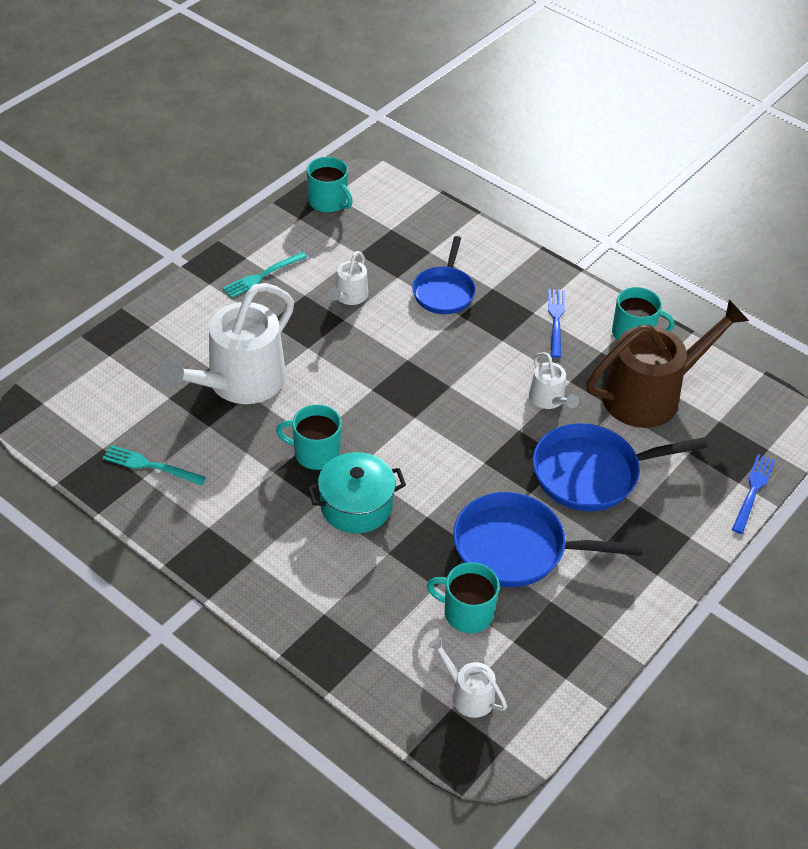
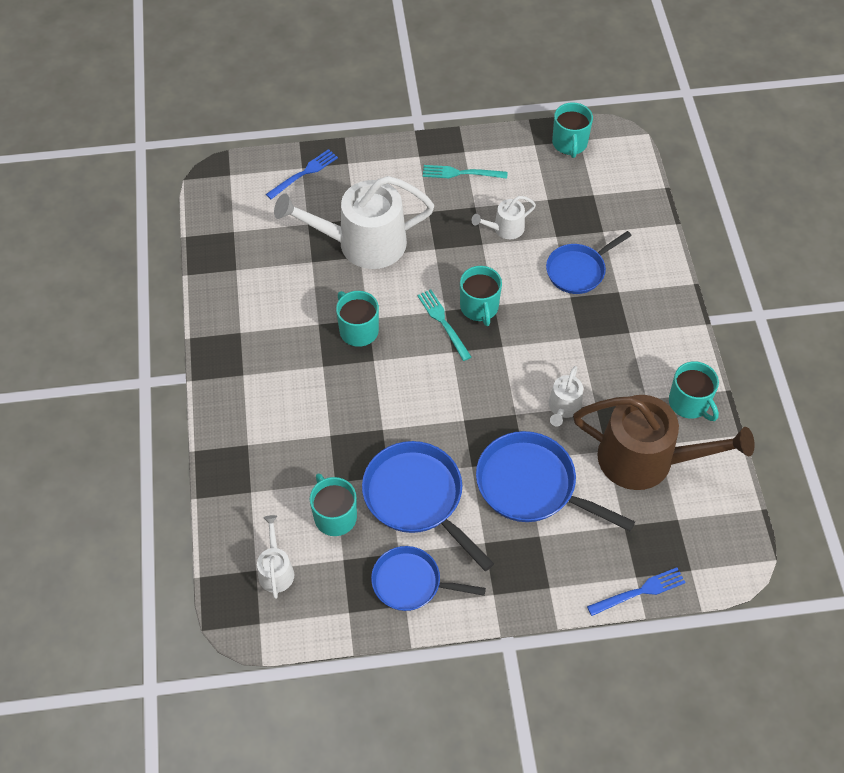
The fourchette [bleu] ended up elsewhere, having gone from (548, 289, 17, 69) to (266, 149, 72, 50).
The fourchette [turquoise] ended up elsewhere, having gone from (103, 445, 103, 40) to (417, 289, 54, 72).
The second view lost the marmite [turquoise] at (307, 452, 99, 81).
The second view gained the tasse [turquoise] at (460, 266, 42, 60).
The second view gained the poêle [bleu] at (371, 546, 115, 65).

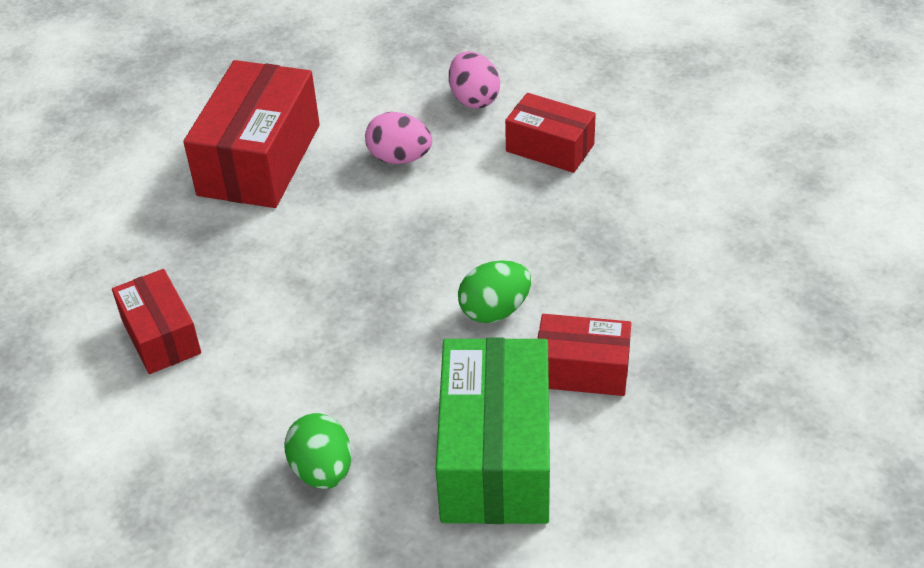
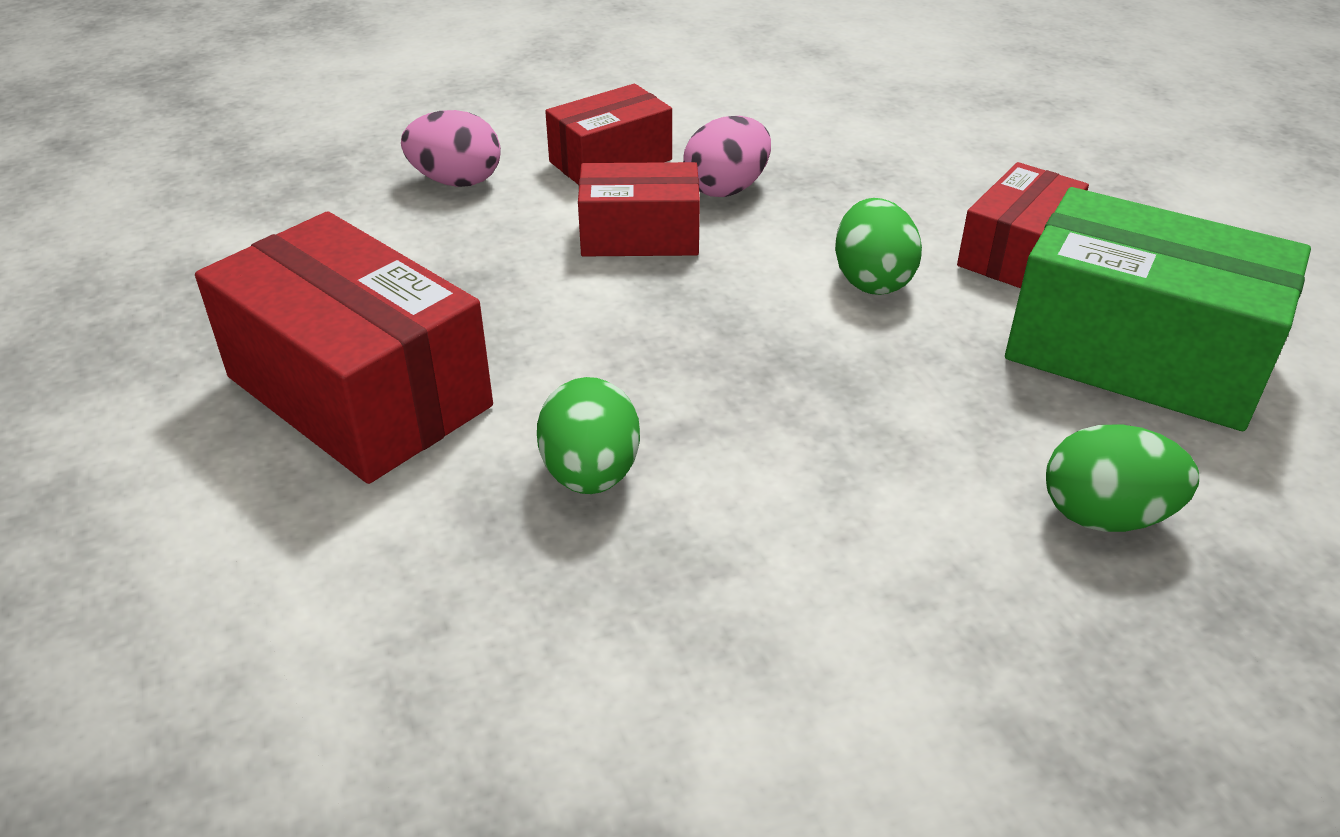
The œuf [rose] ended up elsewhere, having gone from (365, 112, 67, 52) to (683, 116, 88, 81).
The boîte [rouge] ended up elsewhere, having gone from (112, 269, 89, 105) to (578, 162, 122, 94).
The second view gained the œuf [vert] at (537, 377, 103, 117).

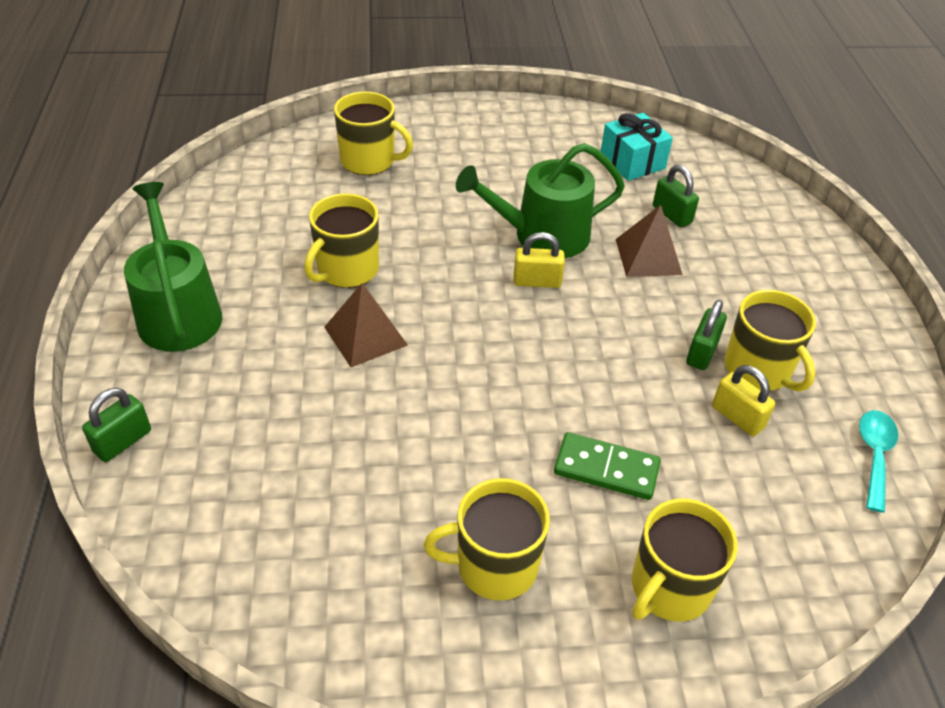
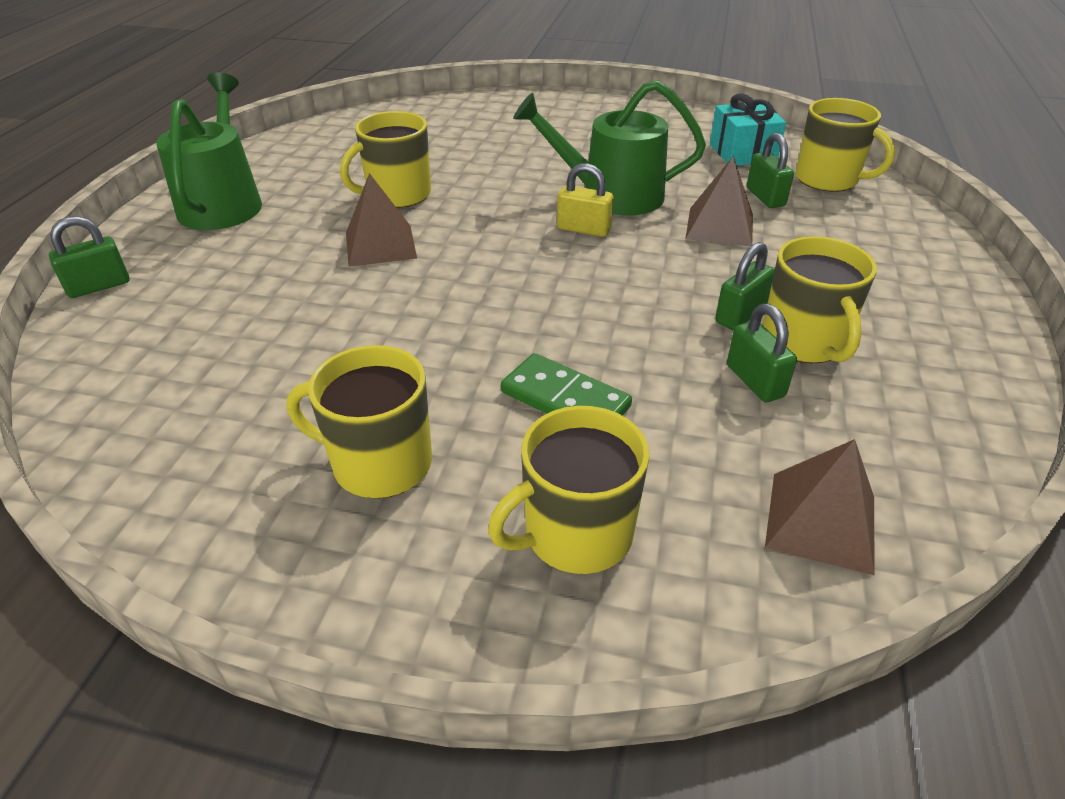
The tasse [jaune] ended up elsewhere, having gone from (334, 92, 79, 83) to (795, 98, 100, 94).
What was the cadenas [jaune] at (712, 365, 63, 71) turned into the cadenas [vert] at (727, 304, 70, 98).
The second view lost the cuillère [turquoise] at (859, 410, 39, 103).
The second view gained the pyramide [marron] at (765, 439, 109, 136).

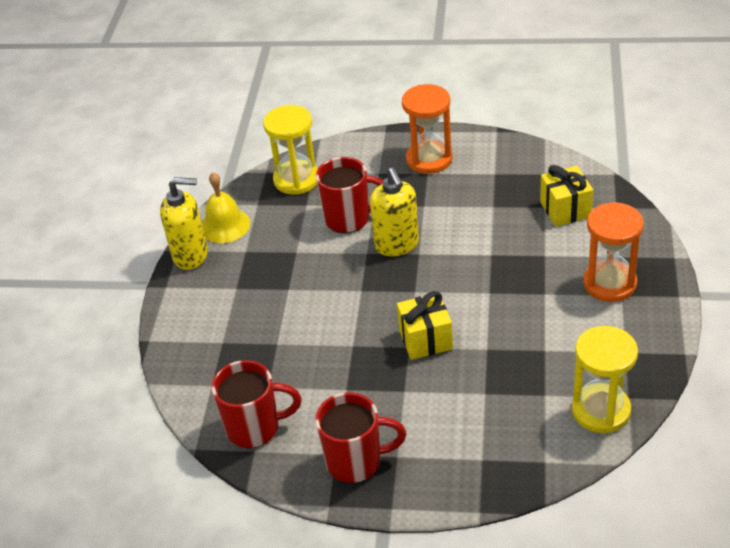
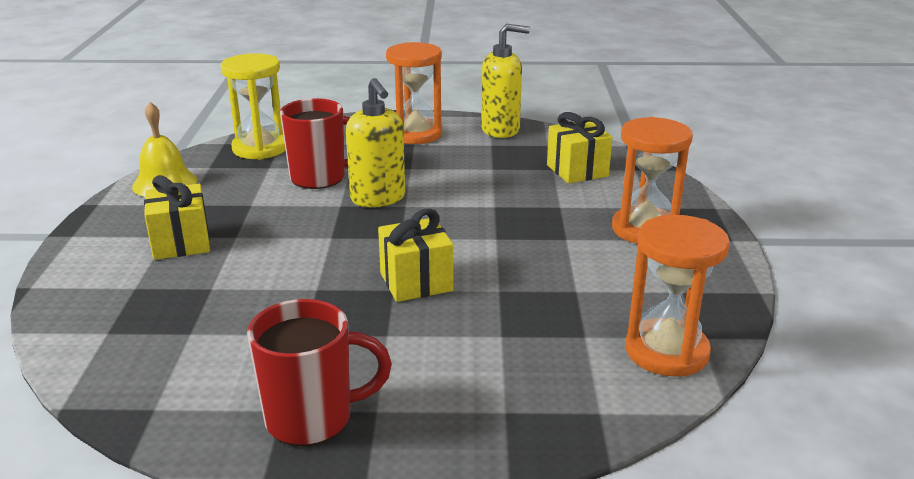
The distributeur de savon [jaune] ended up elsewhere, having gone from (160, 177, 48, 93) to (481, 24, 49, 114).
What was the sablier [jaune] at (572, 326, 66, 107) turned into the sablier [orange] at (625, 215, 105, 162).
The second view lost the tasse [rouge] at (211, 360, 90, 88).
The second view gained the cadeau [jaune] at (144, 175, 66, 85).

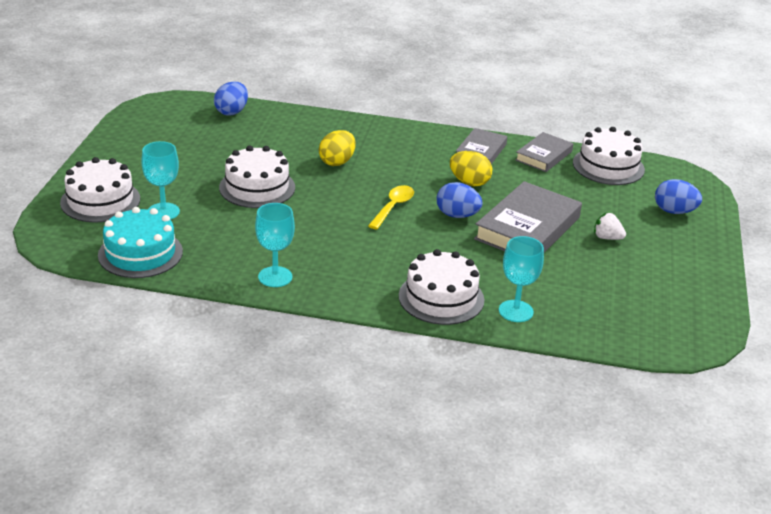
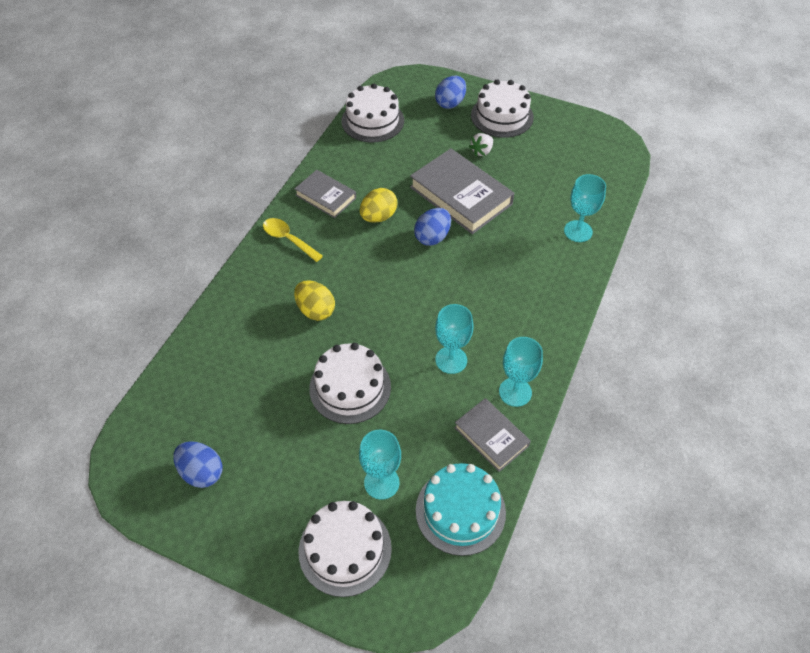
The œuf [bleu] ended up elsewhere, having gone from (214, 81, 34, 35) to (173, 441, 49, 47).
The livre [gris] ended up elsewhere, having gone from (515, 132, 58, 40) to (454, 398, 77, 74).
The cuillère [jaune] ended up elsewhere, having gone from (368, 185, 46, 45) to (263, 218, 60, 44).
The gâteau [blanc] ended up elsewhere, having gone from (399, 249, 85, 76) to (471, 79, 63, 59).
The second view gained the verre à pied [turquoise] at (435, 304, 39, 70).

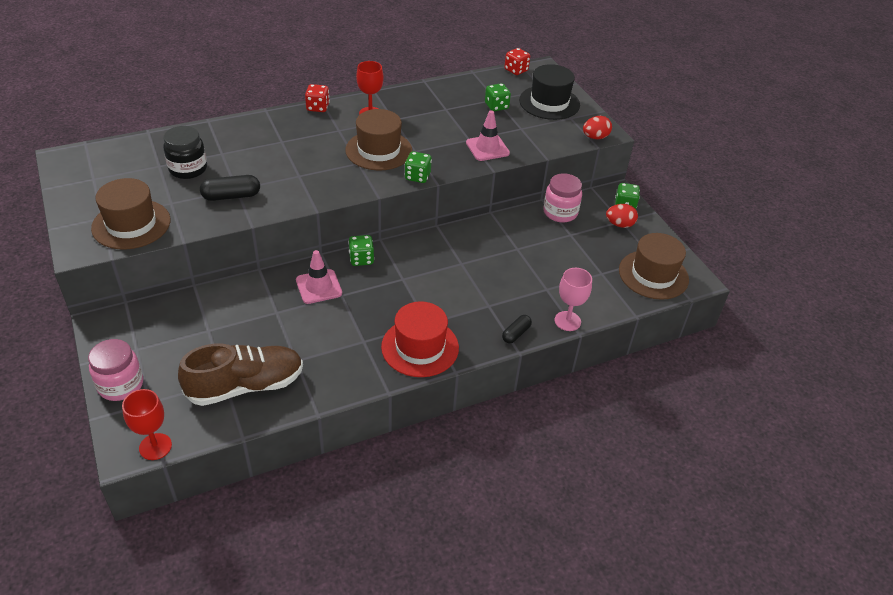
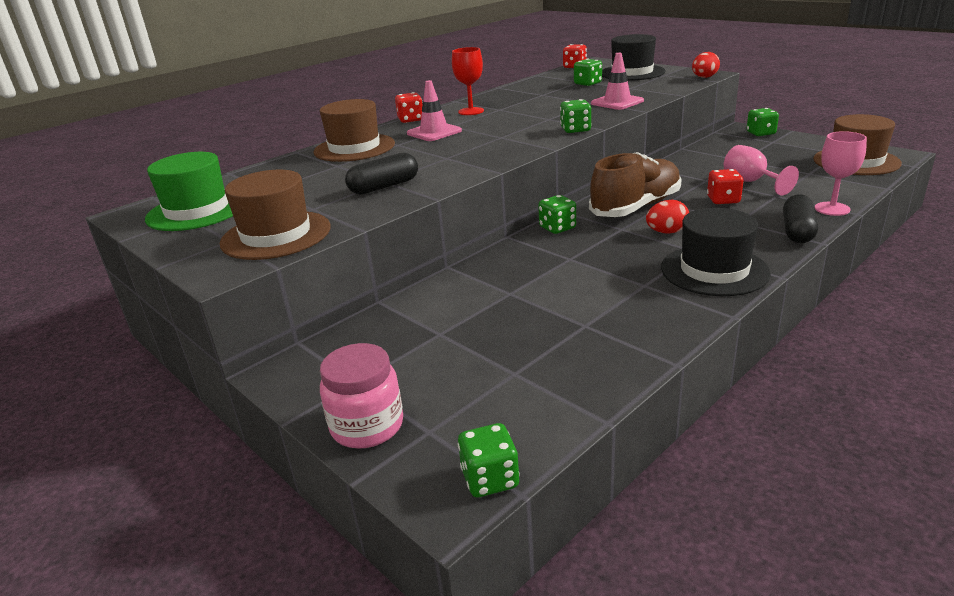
The chapeau [marron] ended up elsewhere, having gone from (345, 109, 67, 61) to (313, 99, 82, 63).
The second view lost the bocal [noir] at (163, 126, 44, 53).
The second view lost the bocal [rose] at (543, 173, 39, 50).
The œuf [rouge] ended up elsewhere, having gone from (606, 204, 32, 24) to (646, 200, 43, 34).
The cône de chantier [rose] ended up elsewhere, having gone from (296, 250, 46, 54) to (407, 80, 55, 61).
What was the chapeau [rouge] at (381, 301, 78, 76) turned into the chapeau [noir] at (661, 208, 110, 88).
The size of the gélule [noir] at (502, 315, 30, 28) changed by a factor of 1.54.
The chaussure [marron] ended up elsewhere, having gone from (178, 343, 125, 63) to (589, 152, 93, 65).
Where the verre à pied [rouge] stood at (122, 389, 50, 71), the dé [vert] came to stand at (458, 423, 62, 74).
The second view gained the verre à pied [rose] at (724, 145, 75, 51).
The second view gained the chapeau [vert] at (145, 152, 88, 79).
The second view gained the dé [rouge] at (707, 169, 37, 35).

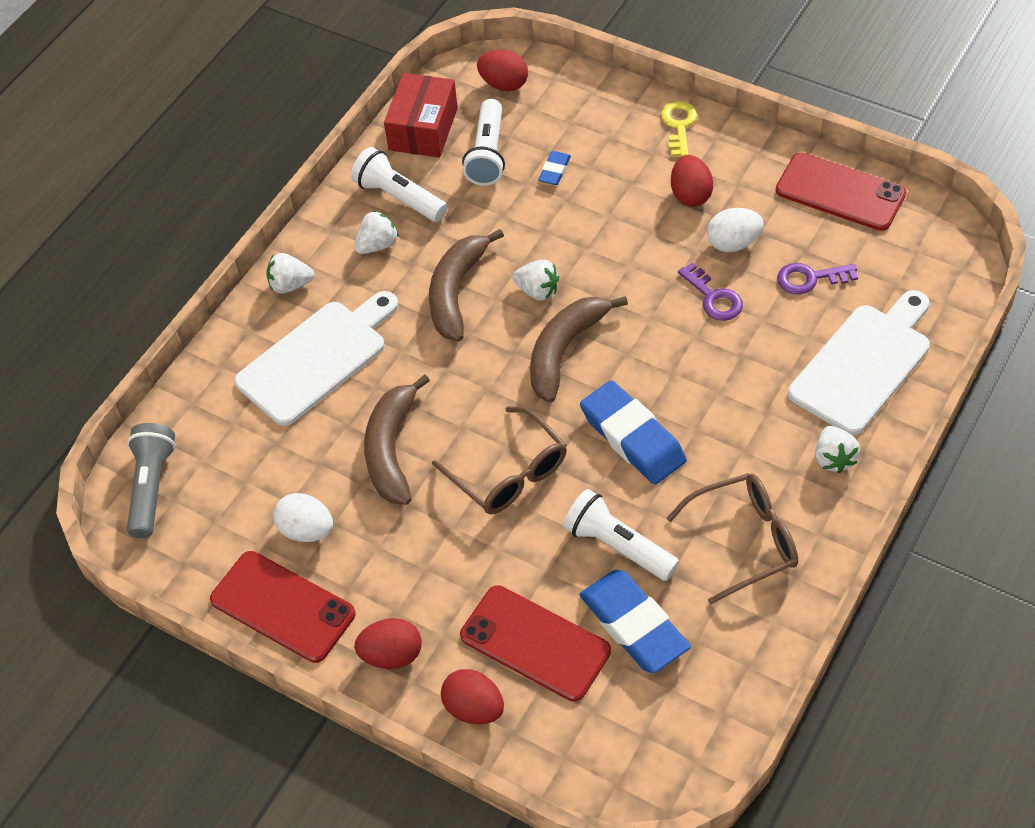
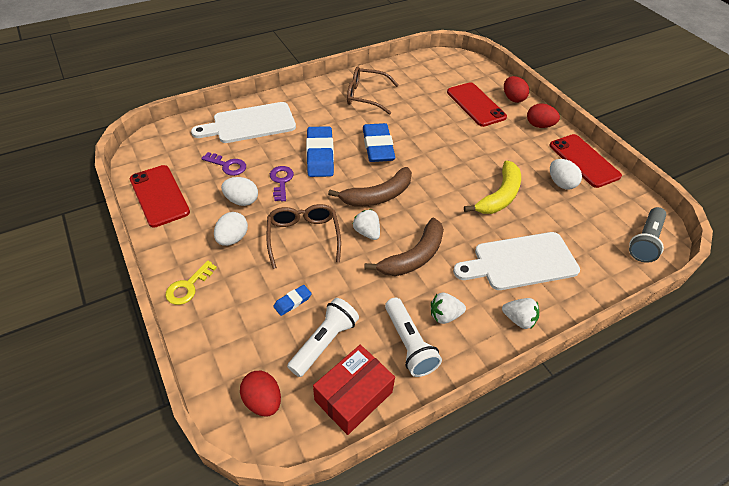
What was the œuf [rouge] at (671, 155, 42, 52) turned into the œuf [blanc] at (214, 212, 34, 34).
What was the banane [marron] at (364, 374, 66, 131) turned into the banane [jaune] at (464, 161, 57, 53).
The lunettes [marron] ended up elsewhere, having gone from (432, 406, 135, 108) to (266, 204, 75, 65).
The second view lost the fraise [blanc] at (815, 426, 45, 47).
The second view lost the lampe de poche [blanc] at (563, 489, 116, 92).
The gomme [bleu] ended up elsewhere, having gone from (579, 570, 112, 103) to (306, 126, 28, 51).

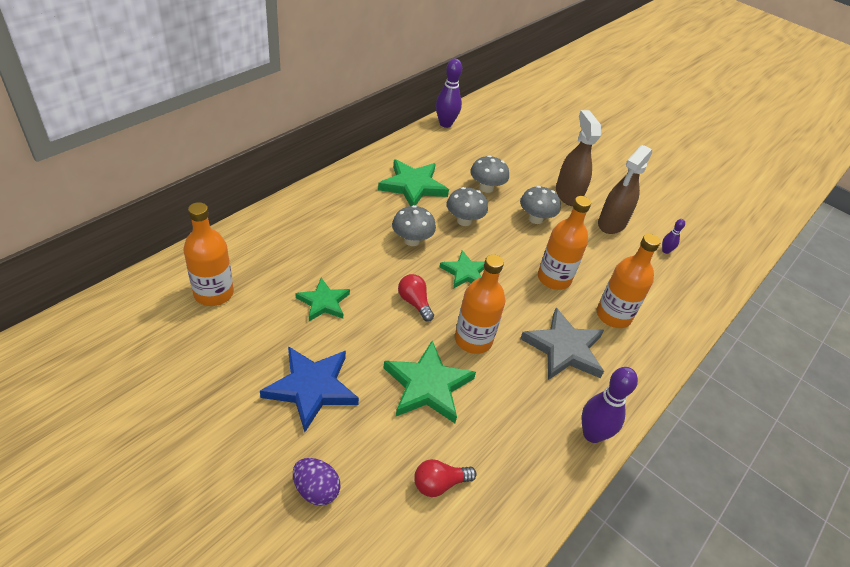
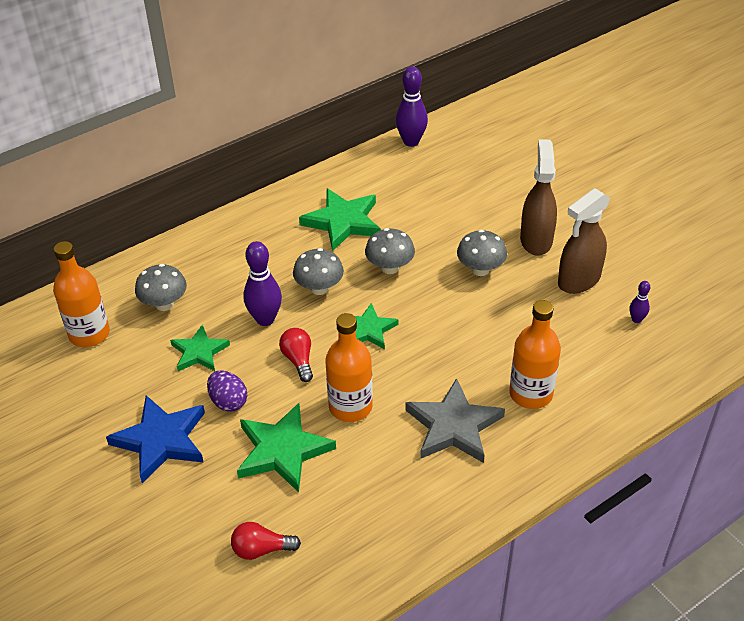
The champignon [gris] ended up elsewhere, having gone from (470, 155, 39, 38) to (135, 264, 52, 47).
The second view lost the bouteille [orange] at (538, 196, 53, 94).
The quille [violet] ended up elsewhere, having gone from (581, 367, 57, 76) to (243, 241, 39, 85).
The œuf [violet] ended up elsewhere, having gone from (293, 458, 47, 48) to (207, 371, 40, 41).

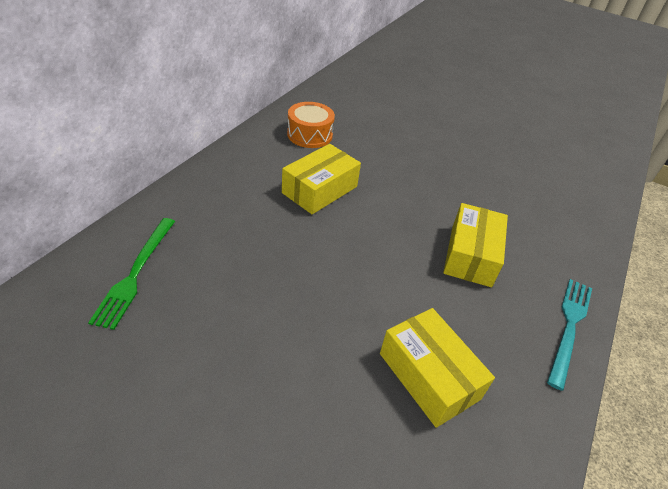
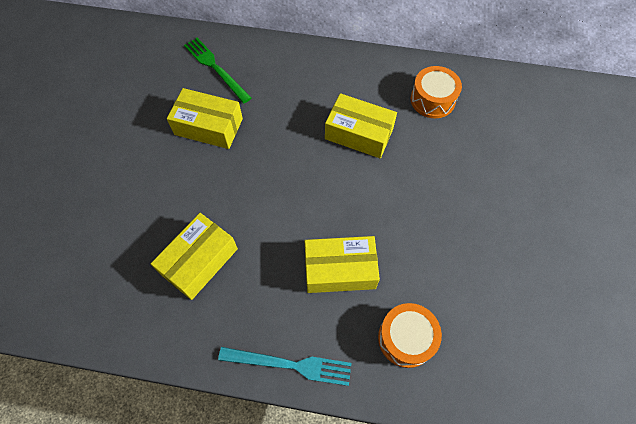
The fourchette [vert] at (88, 218, 87, 112) ended up facing another way, 60 degrees clockwise from before.
The second view gained the boîte [jaune] at (167, 88, 76, 61).
The second view gained the tambour [orange] at (378, 303, 64, 65).

